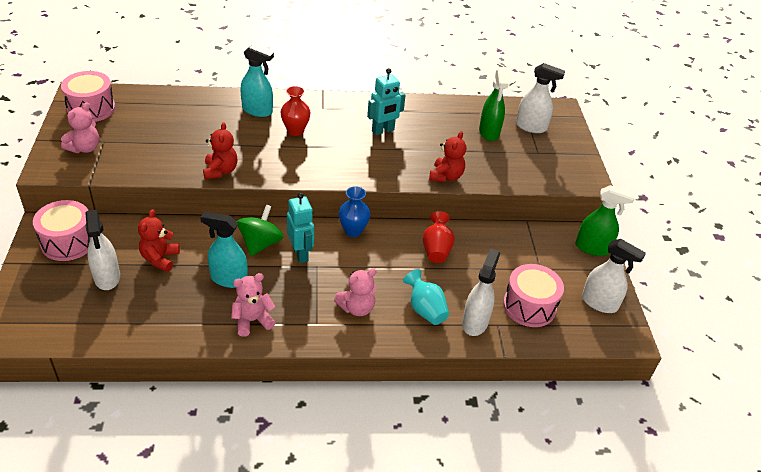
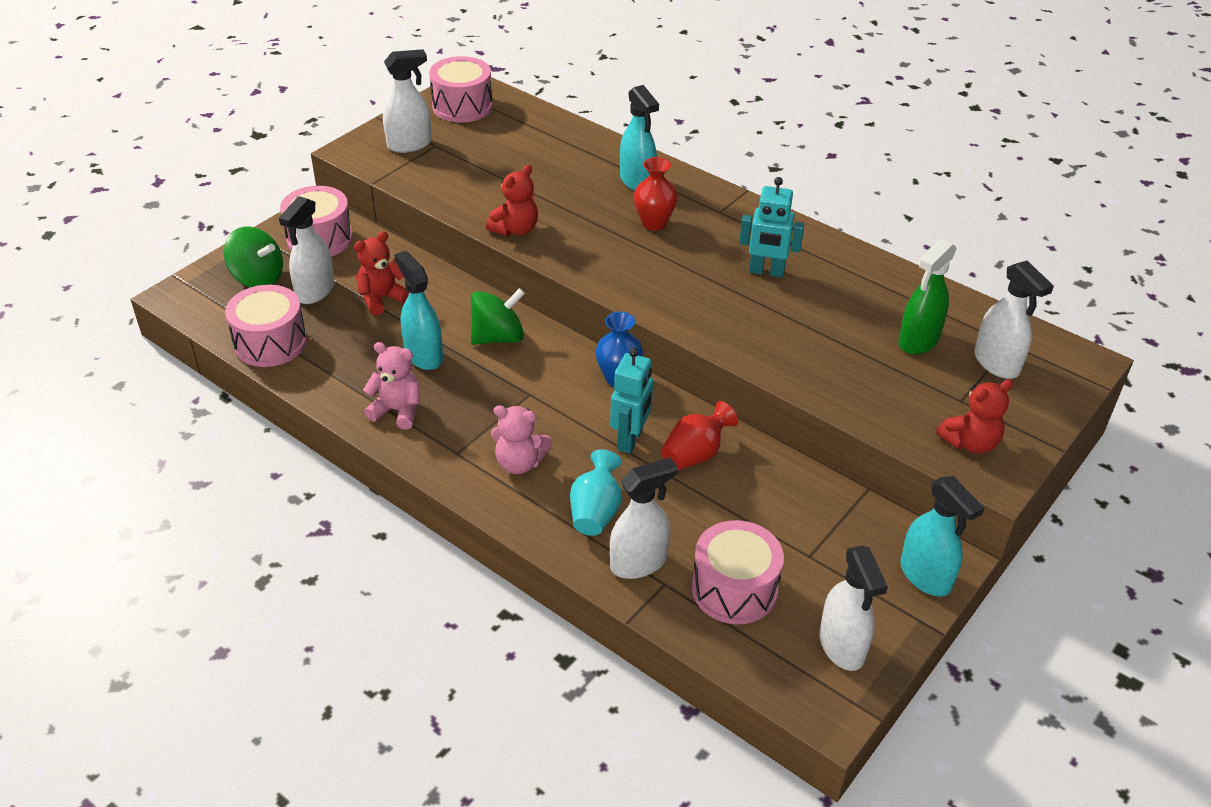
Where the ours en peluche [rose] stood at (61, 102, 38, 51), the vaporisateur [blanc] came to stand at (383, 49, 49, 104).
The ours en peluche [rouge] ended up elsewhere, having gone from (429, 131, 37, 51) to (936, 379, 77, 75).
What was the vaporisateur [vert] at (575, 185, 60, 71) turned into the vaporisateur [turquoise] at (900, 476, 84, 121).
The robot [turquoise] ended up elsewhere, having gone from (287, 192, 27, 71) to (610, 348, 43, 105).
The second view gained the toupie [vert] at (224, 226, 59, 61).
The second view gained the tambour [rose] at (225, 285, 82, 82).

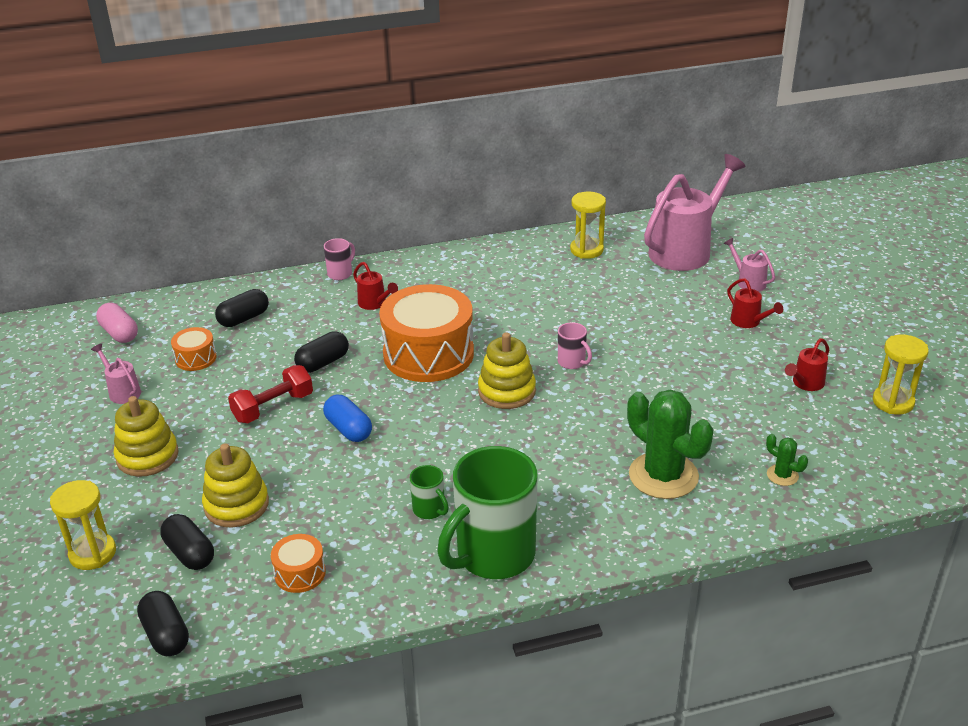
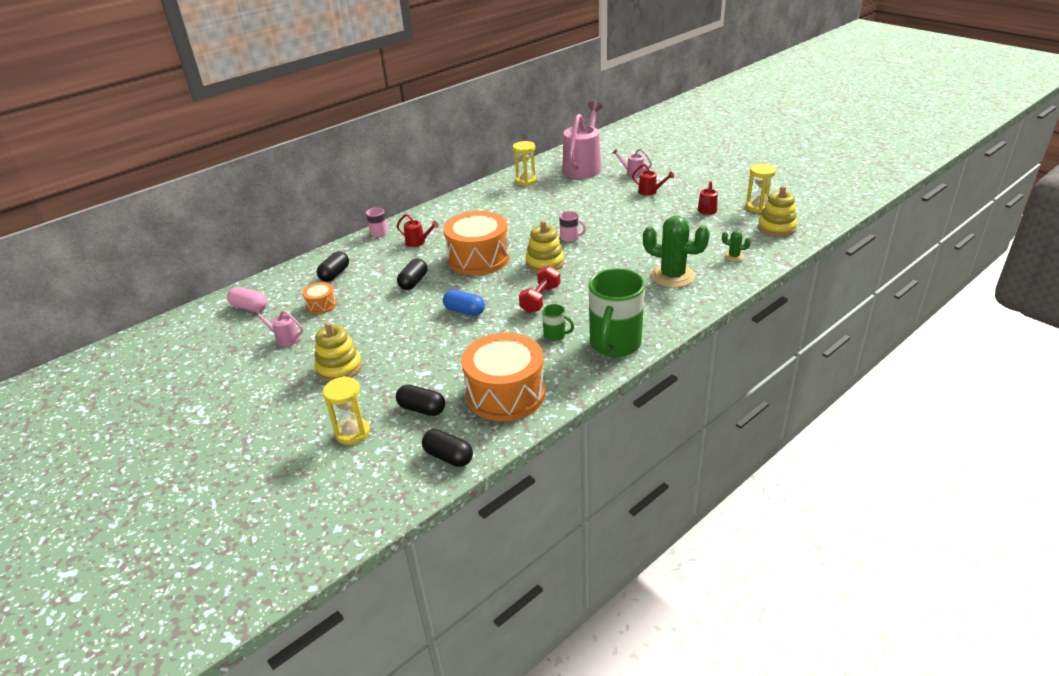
The haltère [rouge] ended up elsewhere, having gone from (228, 365, 85, 58) to (519, 266, 41, 47).
The jouet à empiler [jaune] ended up elsewhere, having gone from (202, 443, 67, 85) to (758, 186, 39, 51).
The size of the tambour [orange] at (271, 534, 55, 59) changed by a factor of 2.22.

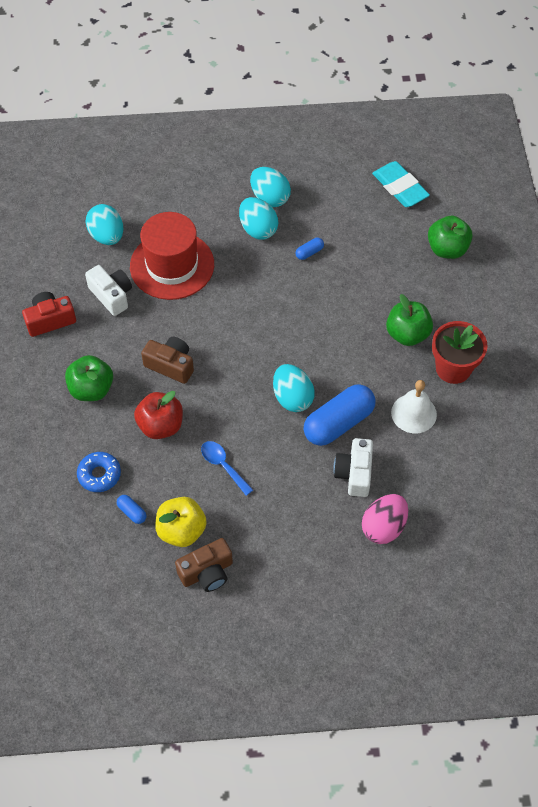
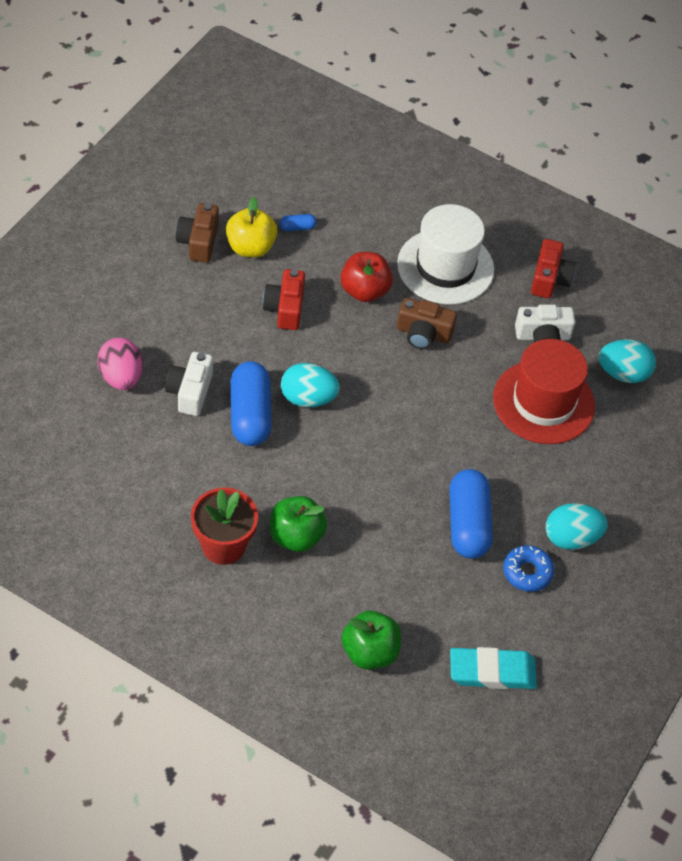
The second view lost the œuf [turquoise] at (239, 197, 39, 43).
The size of the gélule [bleu] at (295, 238, 29, 22) changed by a factor of 2.34.
The appareil photo [marron] at (141, 337, 53, 47) ended up facing another way, 45 degrees clockwise from before.
Where the pomme [vert] stood at (65, 355, 48, 46), the chapeau [blanc] came to stand at (397, 204, 97, 101).
The second view lost the cloche [blanc] at (391, 380, 46, 53).
The appareil photo [blanc] at (333, 438, 40, 59) ended up facing another way, 120 degrees counterclockwise from before.
Where the cuillère [bleu] stood at (201, 441, 52, 55), the appareil photo [rouge] came to stand at (263, 269, 42, 61).
The beignet [bleu] ended up elsewhere, having gone from (77, 452, 44, 40) to (503, 545, 51, 47).

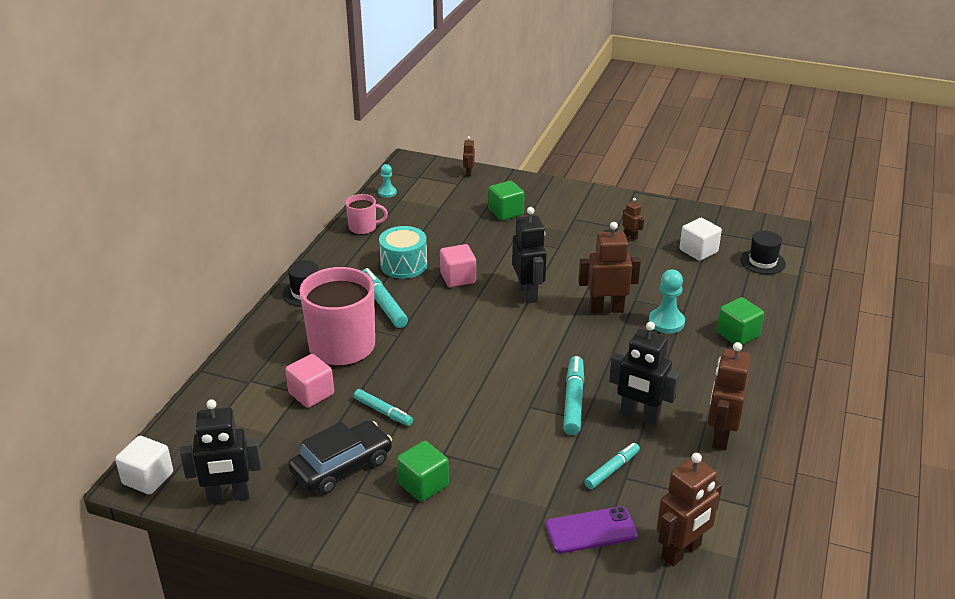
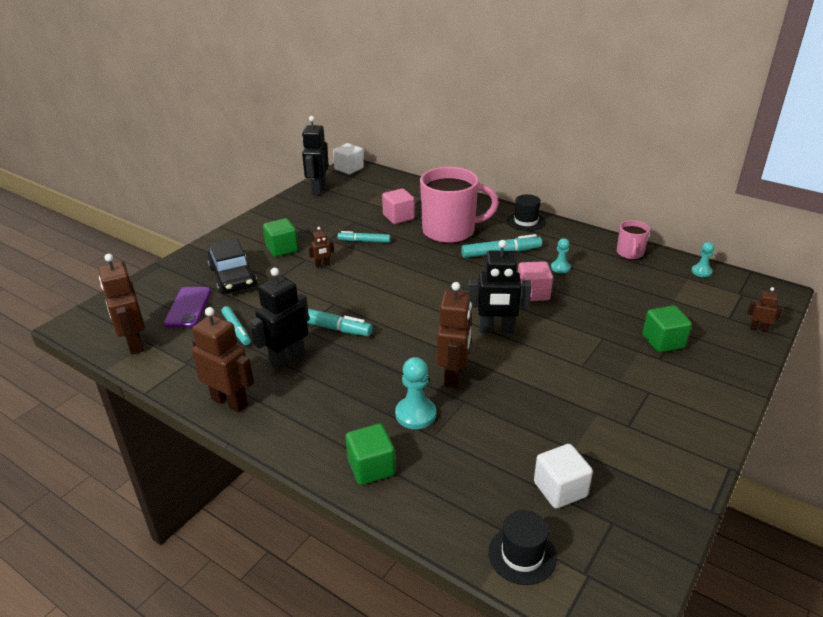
The robot [marron] ended up elsewhere, having gone from (622, 198, 22, 42) to (308, 227, 26, 41).
Where the tambour [turquoise] stood at (379, 226, 48, 53), the pion [turquoise] came to stand at (551, 238, 20, 35).
The feutre [turquoise] at (354, 389, 59, 37) ended up facing another way, 45 degrees clockwise from before.
The voiture [noir] ended up elsewhere, having gone from (288, 420, 104, 74) to (207, 238, 50, 56).

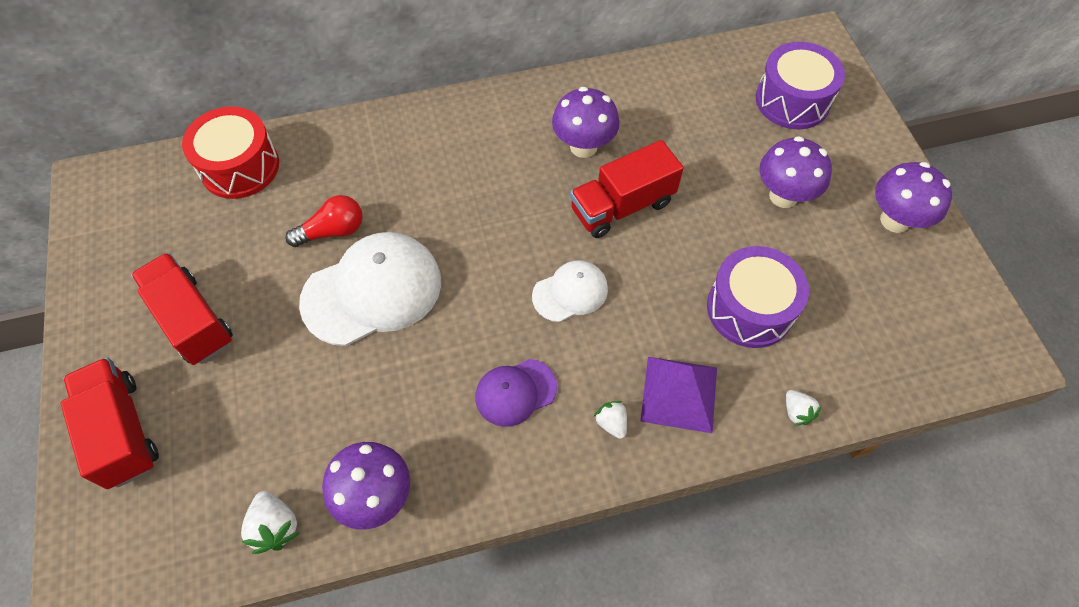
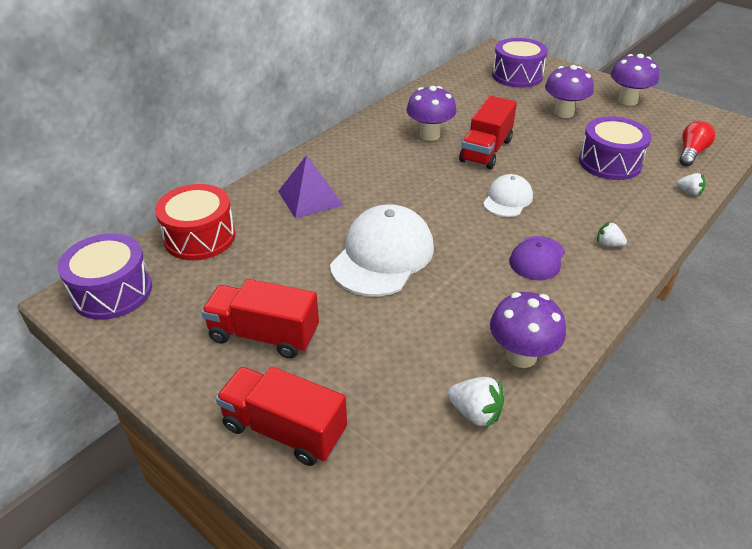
The ampoule [rouge] ended up elsewhere, having gone from (285, 195, 78, 52) to (679, 121, 36, 45).
The pyramide [violet] ended up elsewhere, having gone from (640, 357, 77, 76) to (278, 155, 65, 64).
The second view gained the tambour [violet] at (58, 233, 94, 87).

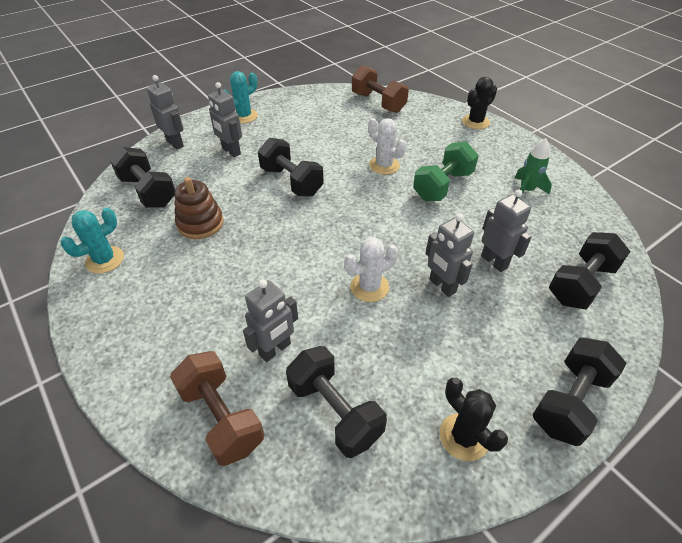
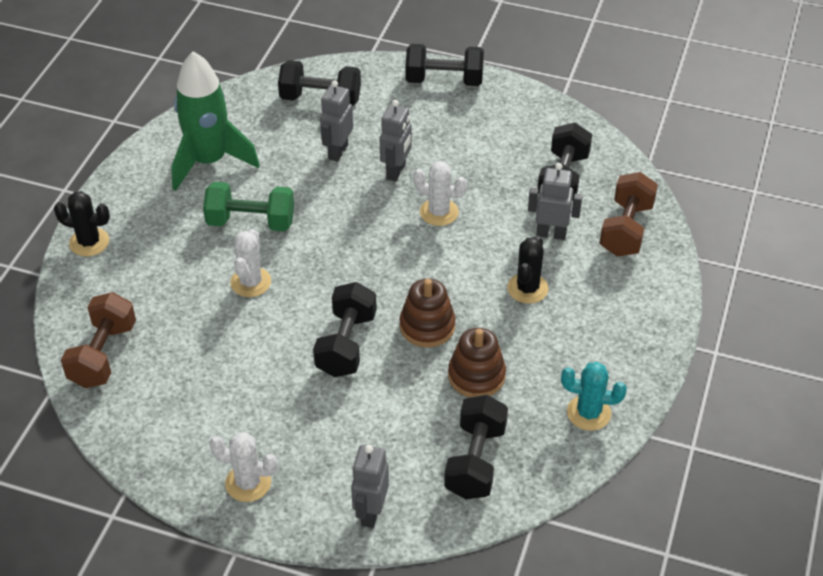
What was the cactus [turquoise] at (224, 71, 34, 52) turned into the cactus [blanc] at (209, 432, 69, 70).
The second view lost the robot [gris] at (208, 82, 34, 75).
The size of the fusée [vert] at (515, 138, 37, 60) changed by a factor of 1.97.
The cactus [noir] ended up elsewhere, having gone from (440, 378, 68, 83) to (507, 236, 42, 68).
The second view gained the jouet à empiler [marron] at (400, 279, 56, 68).

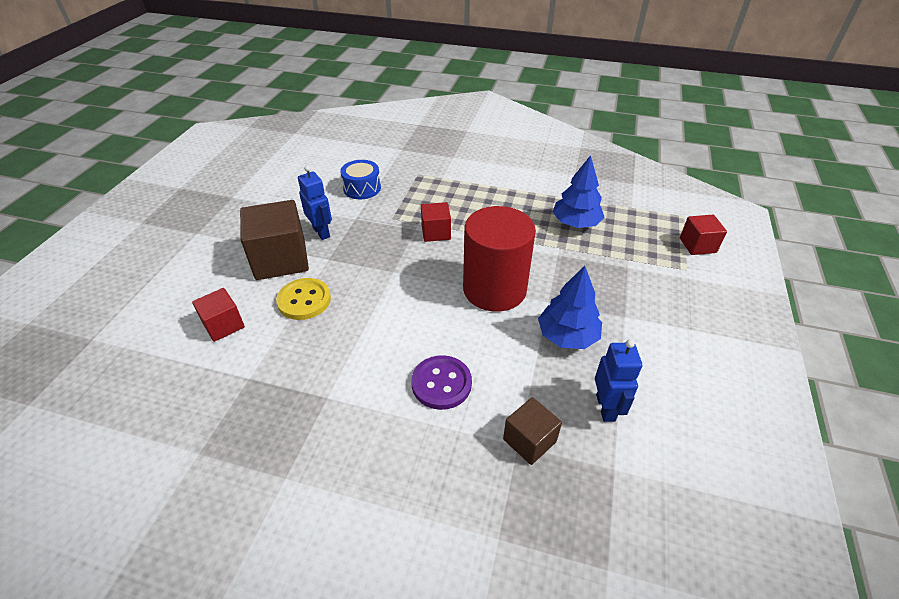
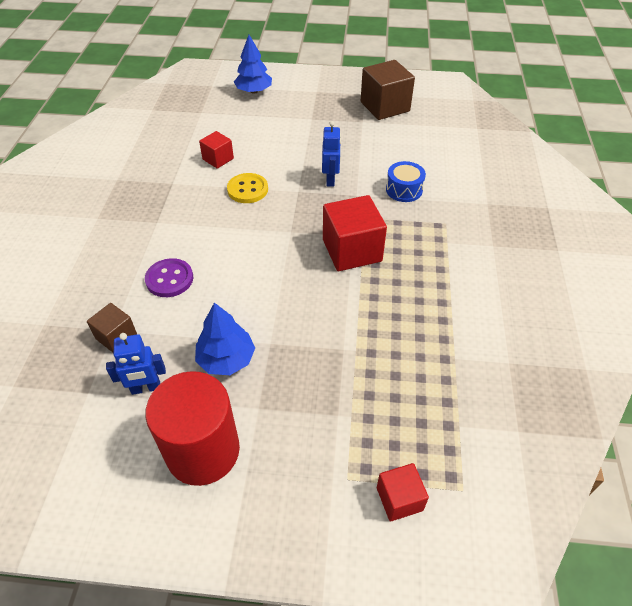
The arbre [bleu] ended up elsewhere, having gone from (553, 155, 52, 73) to (234, 35, 38, 59).
The robot [bleu] at (298, 165, 34, 75) ended up facing another way, 45 degrees counterclockwise from before.
The cube [marron] ended up elsewhere, having gone from (240, 200, 69, 80) to (361, 60, 54, 60).
The size of the cube [rouge] at (421, 202, 30, 40) changed by a factor of 1.81.
The cylindre [rouge] ended up elsewhere, having gone from (463, 206, 73, 106) to (145, 371, 95, 115).

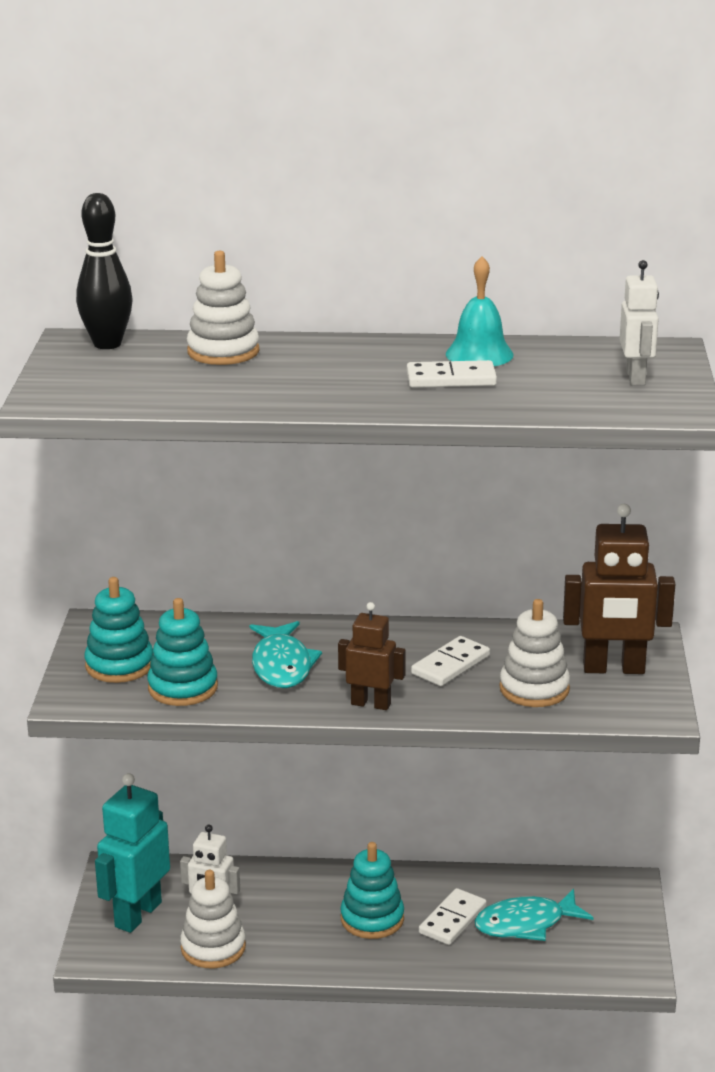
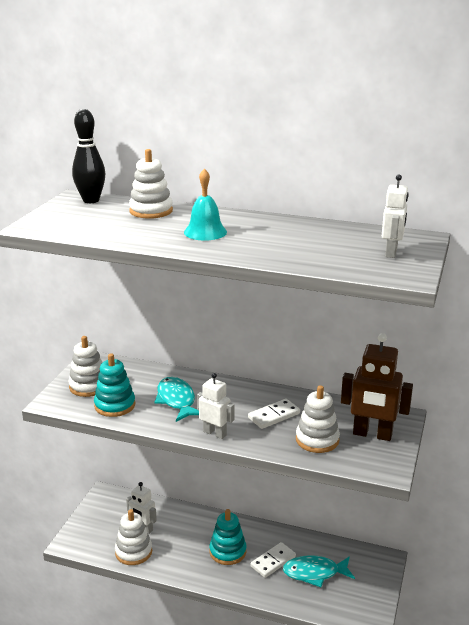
The cloche [turquoise] ended up elsewhere, having gone from (446, 256, 68, 110) to (184, 169, 43, 72).
The second view lost the domino [blanc] at (407, 360, 90, 28).
What was the jouet à empiler [turquoise] at (84, 577, 69, 106) turned into the jouet à empiler [blanc] at (68, 336, 35, 61).
What was the robot [marron] at (338, 602, 68, 108) turned into the robot [blanc] at (197, 373, 37, 66).
The poisson [turquoise] at (250, 621, 72, 67) ended up facing another way, 150 degrees clockwise from before.
The second view lost the robot [turquoise] at (95, 773, 75, 160).

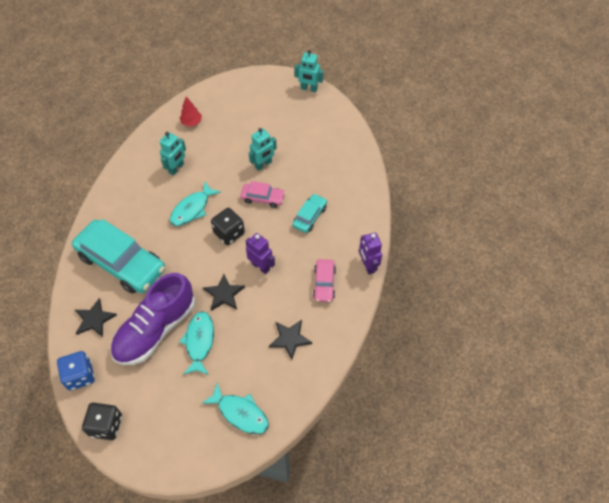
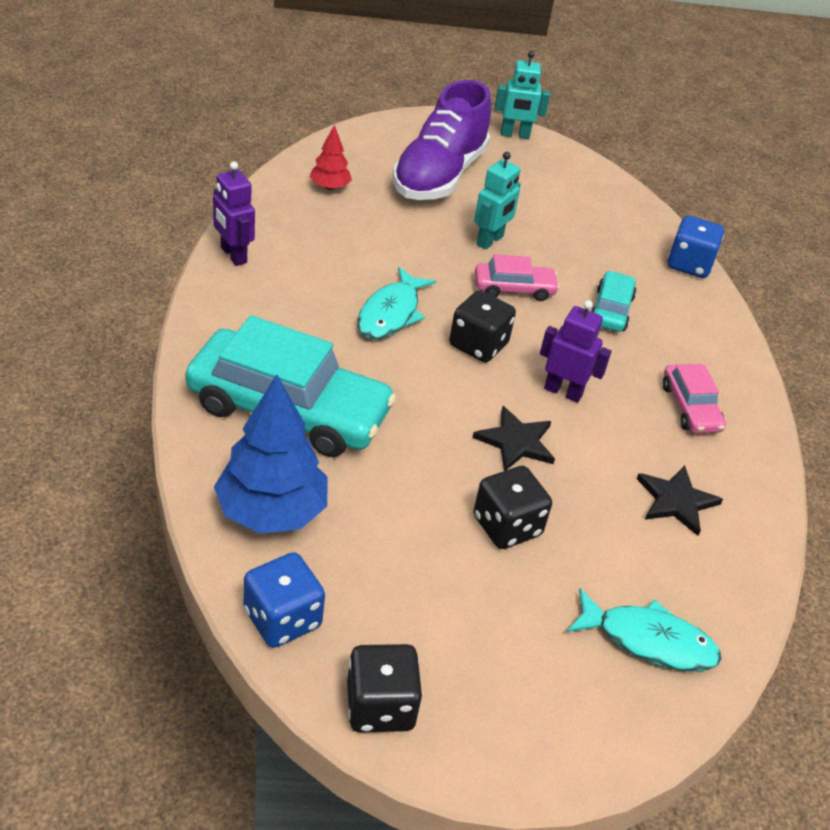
The second view lost the robot [turquoise] at (160, 132, 26, 43).
The robot [violet] ended up elsewhere, having gone from (359, 232, 23, 42) to (213, 161, 42, 105).
The chaussure [violet] ended up elsewhere, having gone from (110, 273, 85, 92) to (393, 80, 98, 120).
Where the étoile [noir] stood at (75, 298, 42, 39), the arbre [bleu] came to stand at (214, 374, 114, 160).
Where the poisson [turquoise] stood at (179, 311, 35, 64), the dé [noir] came to stand at (473, 466, 79, 83).
The second view gained the dé [bleu] at (668, 215, 56, 63).

